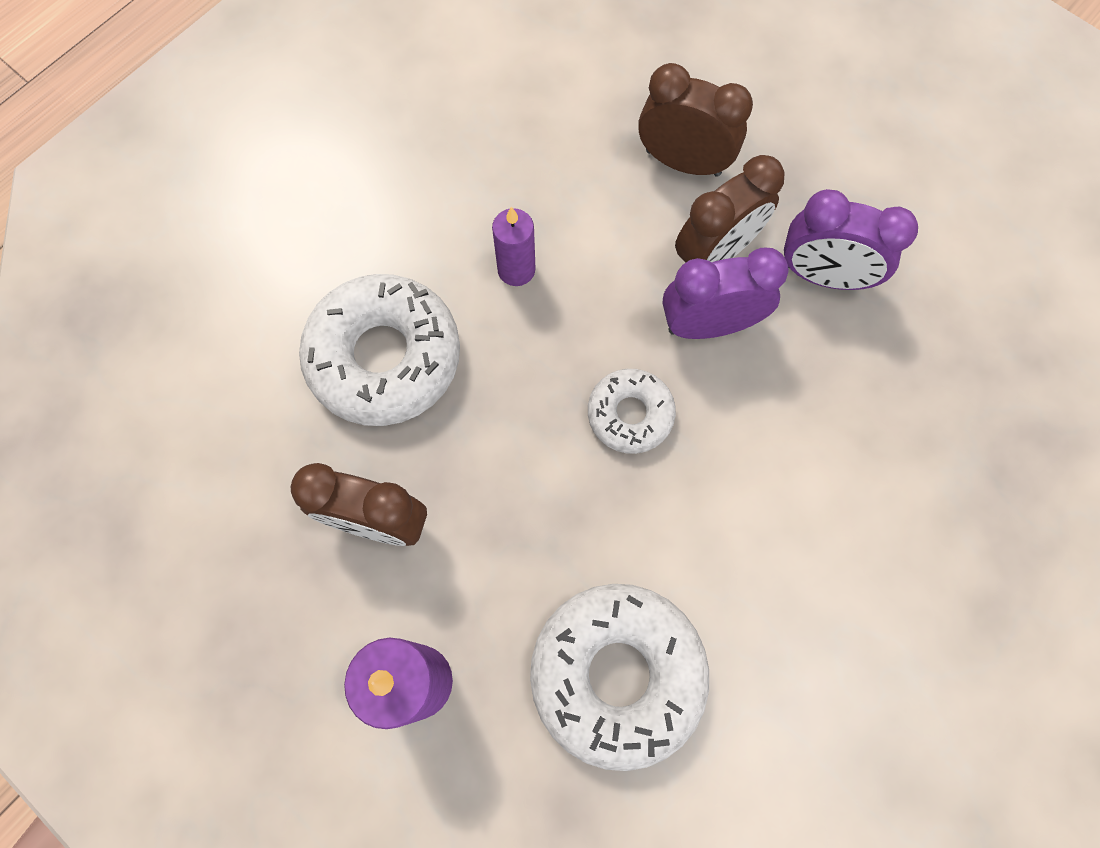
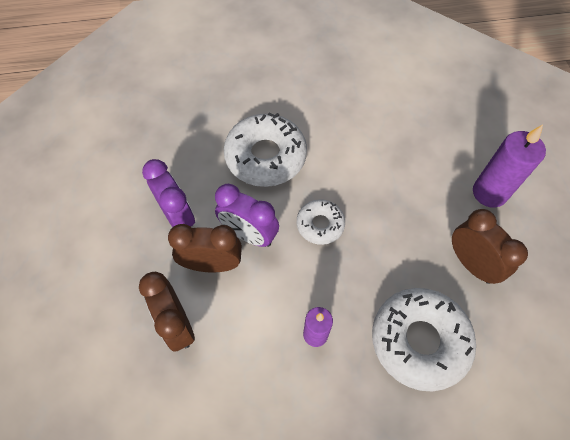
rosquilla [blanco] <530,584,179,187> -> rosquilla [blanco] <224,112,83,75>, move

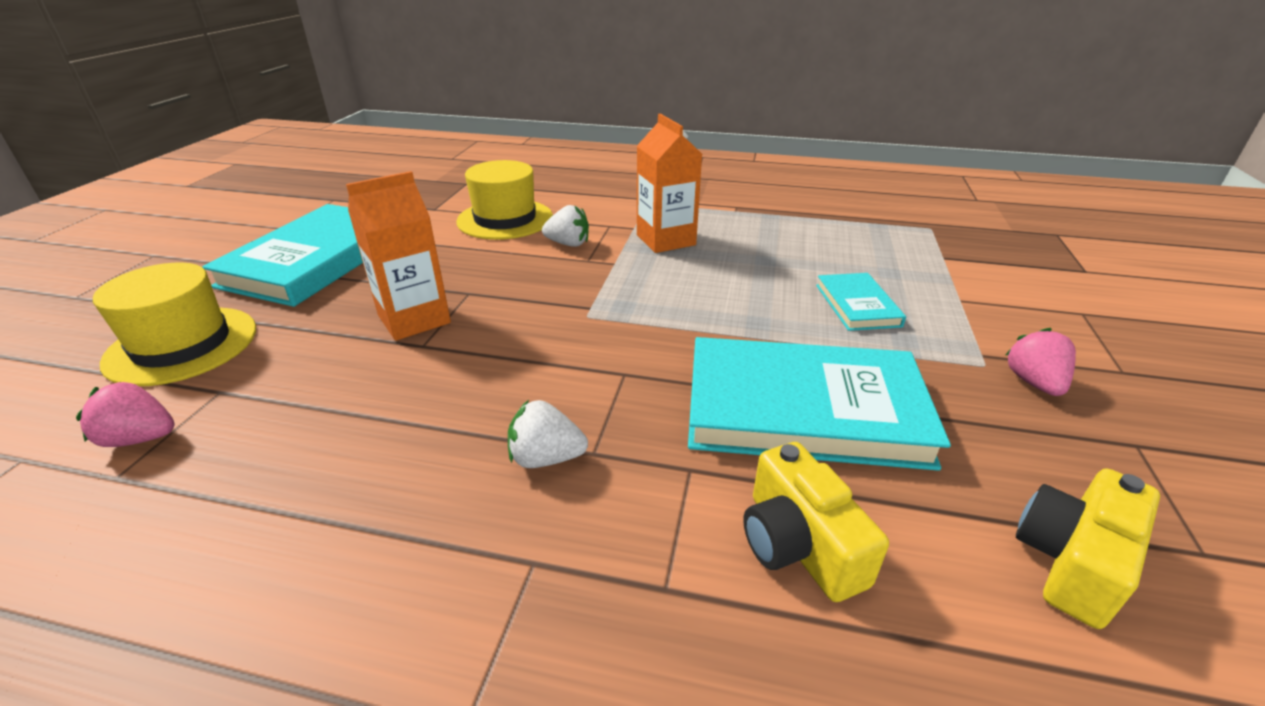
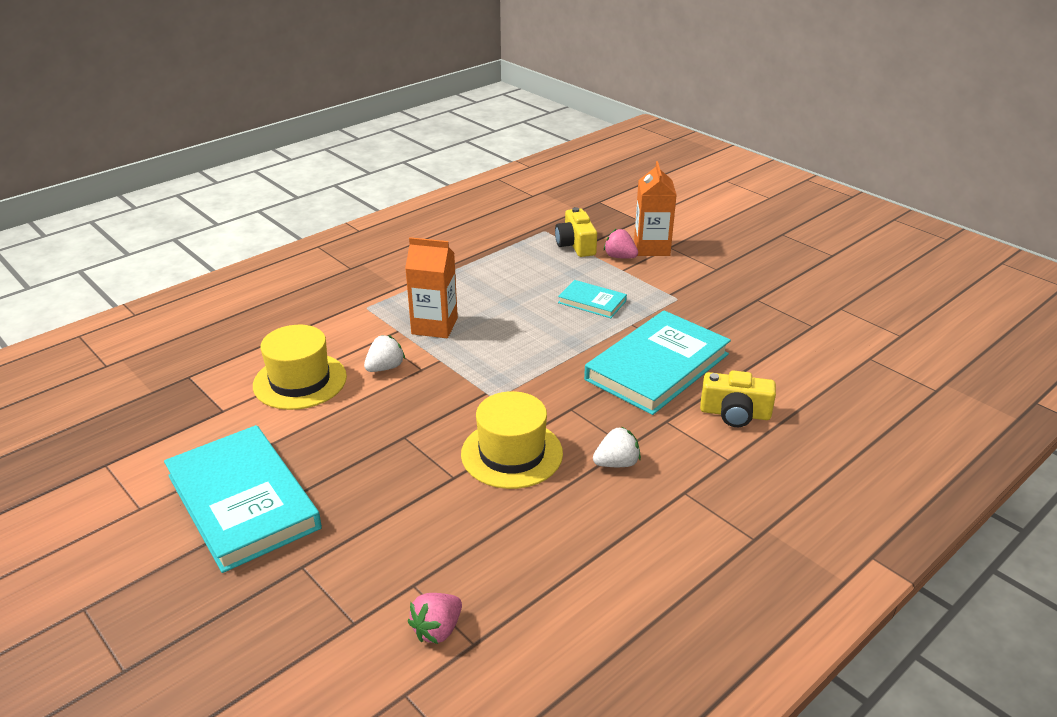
cartón de leche [naranja] <346,171,105,170> -> cartón de leche [naranja] <634,161,42,95>, move
sombrero [amarillo] <93,262,163,124> -> sombrero [amarillo] <461,391,102,98>, move
fresa [rosa] <1005,328,71,68> -> fresa [rosa] <604,228,34,31>, move
fresa [blanco] <508,400,80,68> -> fresa [blanco] <593,426,48,41>, 150 degrees counterclockwise
cámara [amarillo] <1016,468,144,161> -> cámara [amarillo] <555,207,42,50>, move

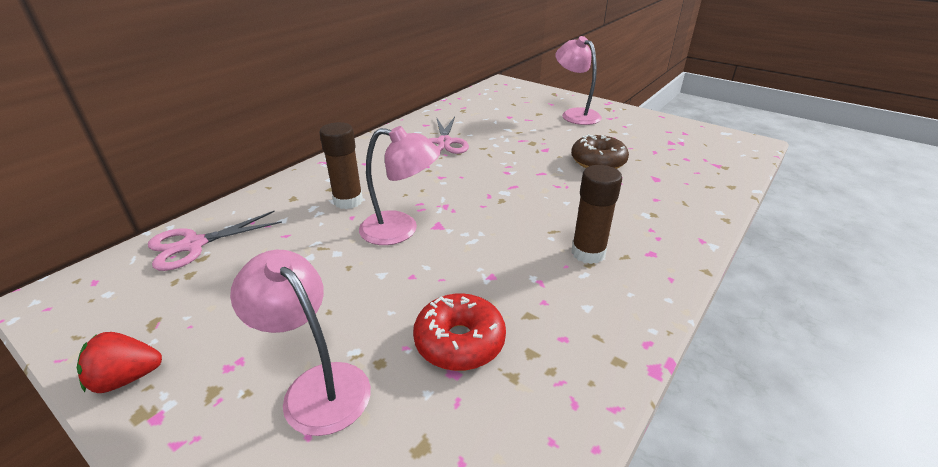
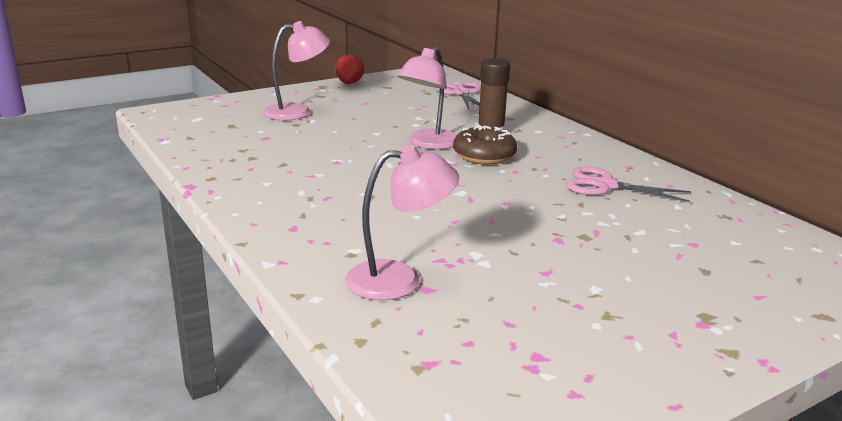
lámpara [rosa] <555,36,47,89> -> lámpara [rosa] <345,145,114,155>, move
rosquilla [marrón] <571,134,58,35> -> rosquilla [marrón] <453,126,64,39>, move
barra de pegamento [marrón] <571,165,51,99> -> none
rosquilla [rojo] <413,293,93,78> -> none

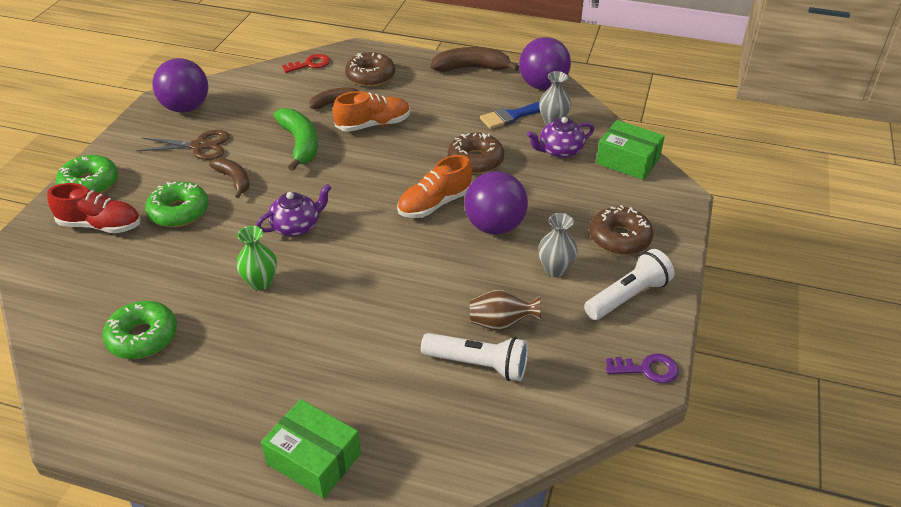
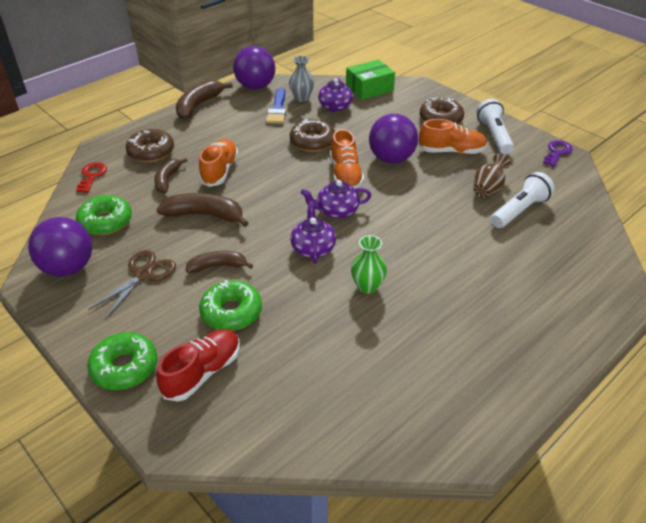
plátano [verde] <273,108,45,63> -> plátano [marrón] <157,193,91,34>
florero [gris] <538,213,39,64> -> zapato [naranja] <418,119,70,35>
rosquilla [verde] <103,301,74,58> -> rosquilla [verde] <76,195,56,40>, move
caja [verde] <261,399,100,100> -> none
none -> tetera [morado] <301,180,71,38>

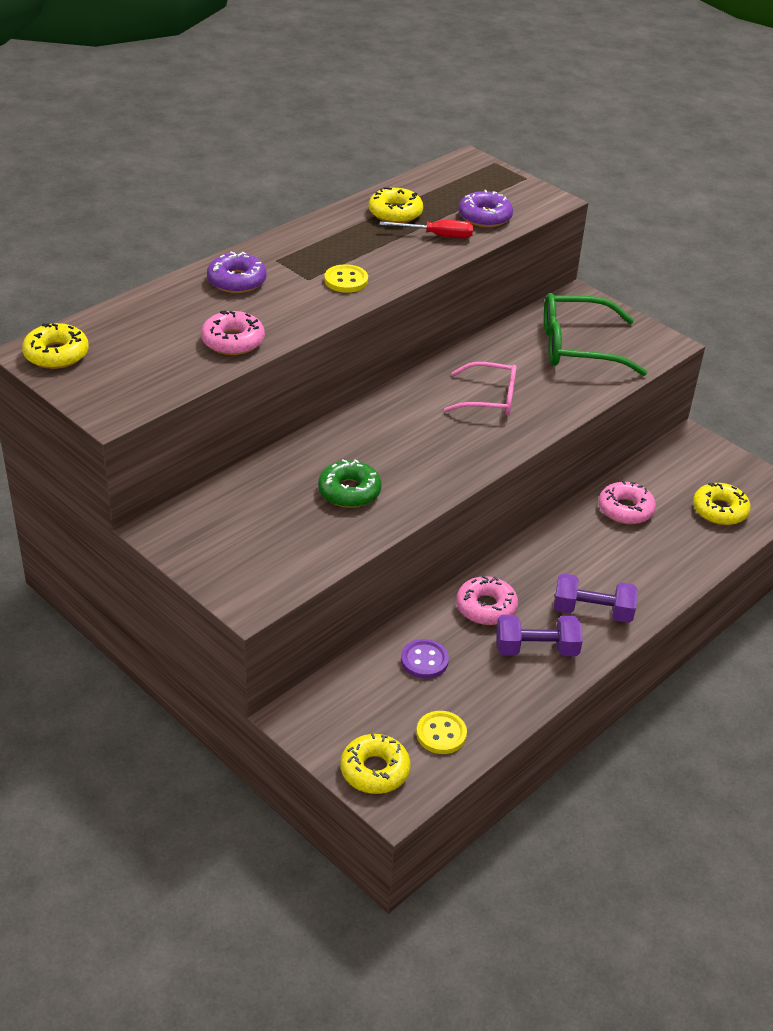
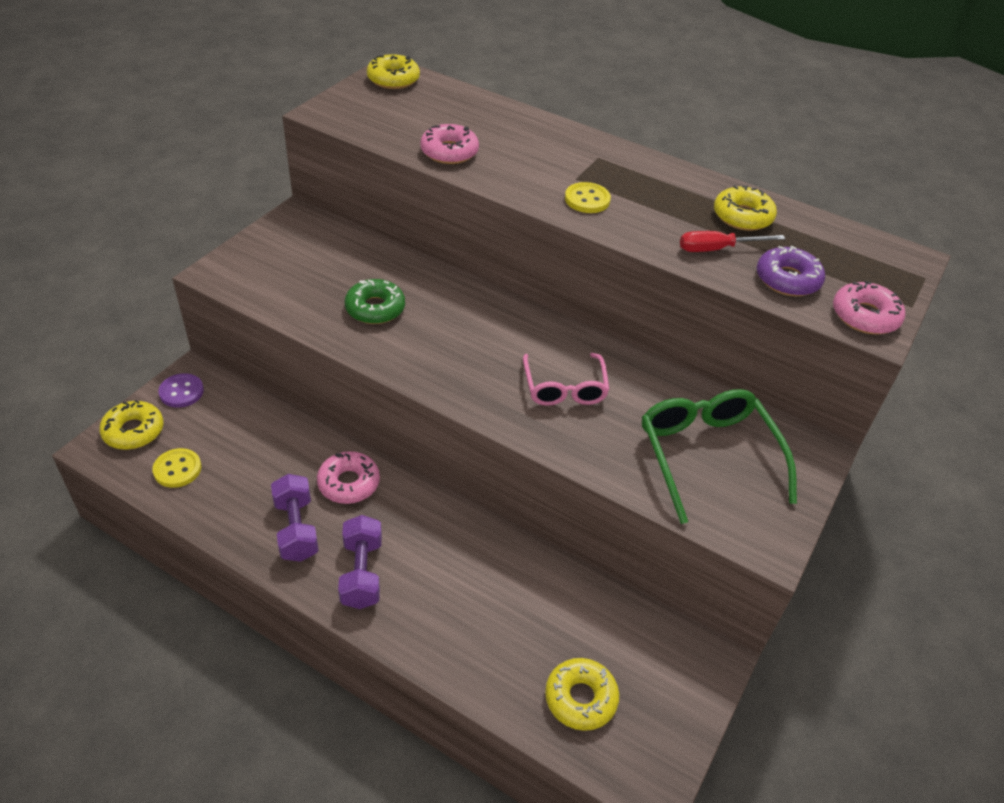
destornillador [rojo] <379,220,94,19> -> destornillador [rojo] <680,231,105,21>, 90 degrees clockwise
rosquilla [morado] <207,252,60,41> -> none
rosquilla [rosa] <599,480,57,44> -> rosquilla [rosa] <833,280,72,54>, move
botón [morado] <401,639,48,40> -> botón [morado] <158,373,46,35>, move

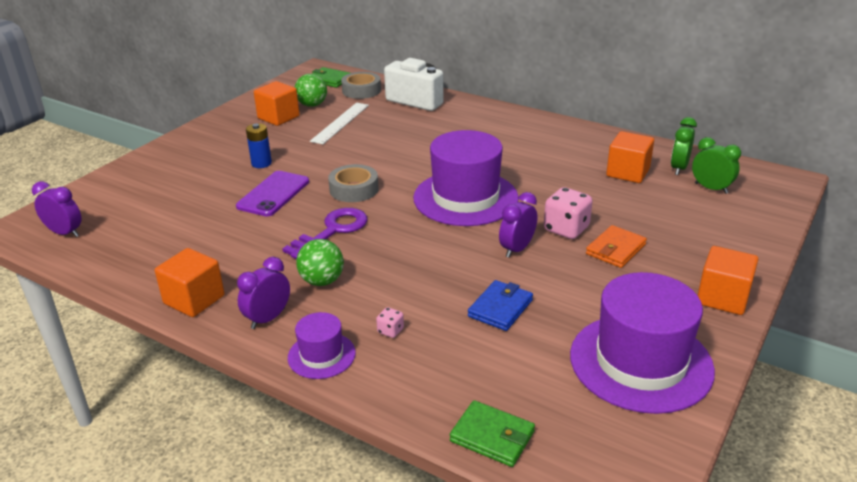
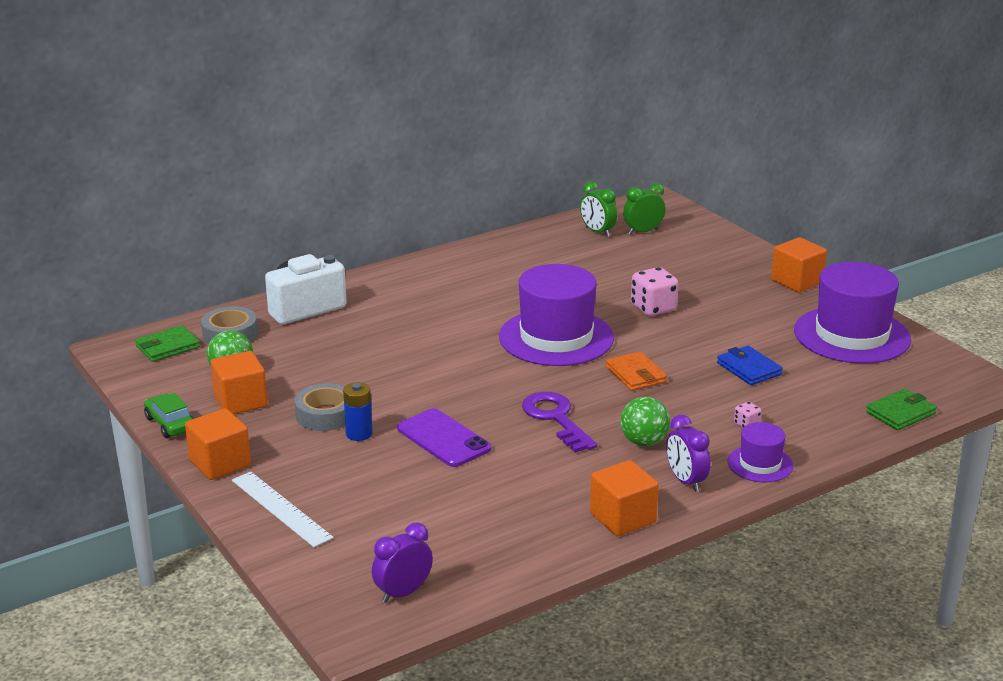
regla [blanco] <310,103,59,41> -> regla [blanco] <232,471,102,76>, move
cubo [naranja] <606,131,48,52> -> cubo [naranja] <185,408,66,72>, move
cinta adhesiva [gris] <328,164,51,38> -> cinta adhesiva [gris] <295,383,50,48>, move
despertador [morado] <499,192,38,66> -> none
cartera [naranja] <586,225,61,43> -> cartera [naranja] <606,351,61,40>, move
none -> coche [verde] <144,393,50,45>

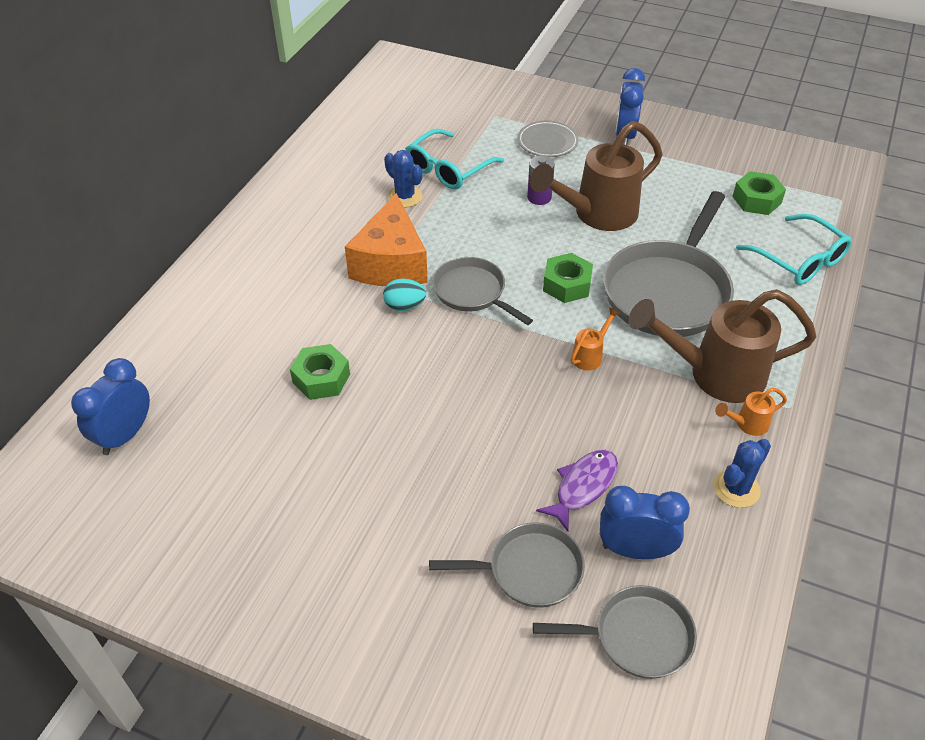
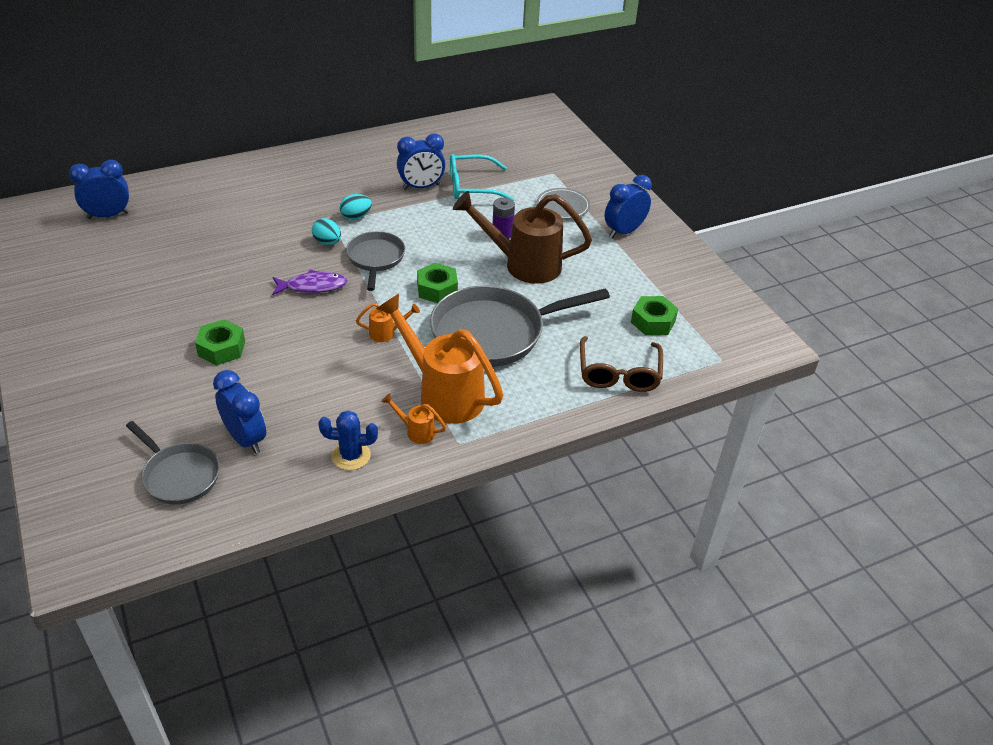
cactus [azul] <384,150,39,58> -> despertador [azul] <397,133,48,57>
queso [naranja] <345,193,83,93> -> huevo [turquesa] <340,194,32,26>
gafas [turquesa] <736,214,116,71> -> gafas [marrón] <580,336,83,56>
regadera [marrón] <628,289,189,114> -> regadera [naranja] <376,294,127,130>
tuerca [verde] <290,344,60,56> -> tuerca [verde] <195,319,50,46>, move
pez [morado] <536,450,82,82> -> pez [morado] <272,270,76,25>, move
sartén [gris] <429,522,156,86> -> none

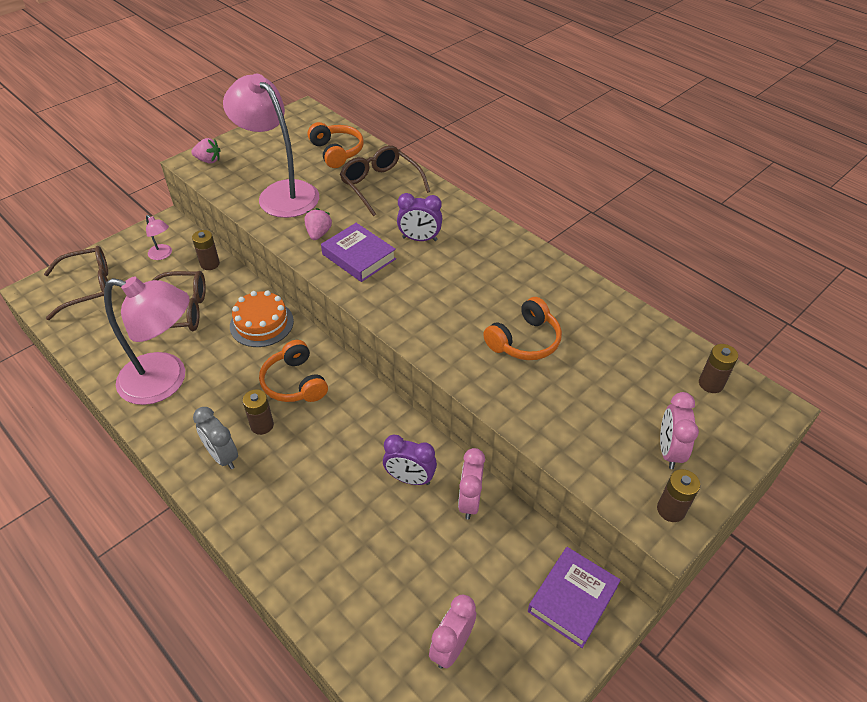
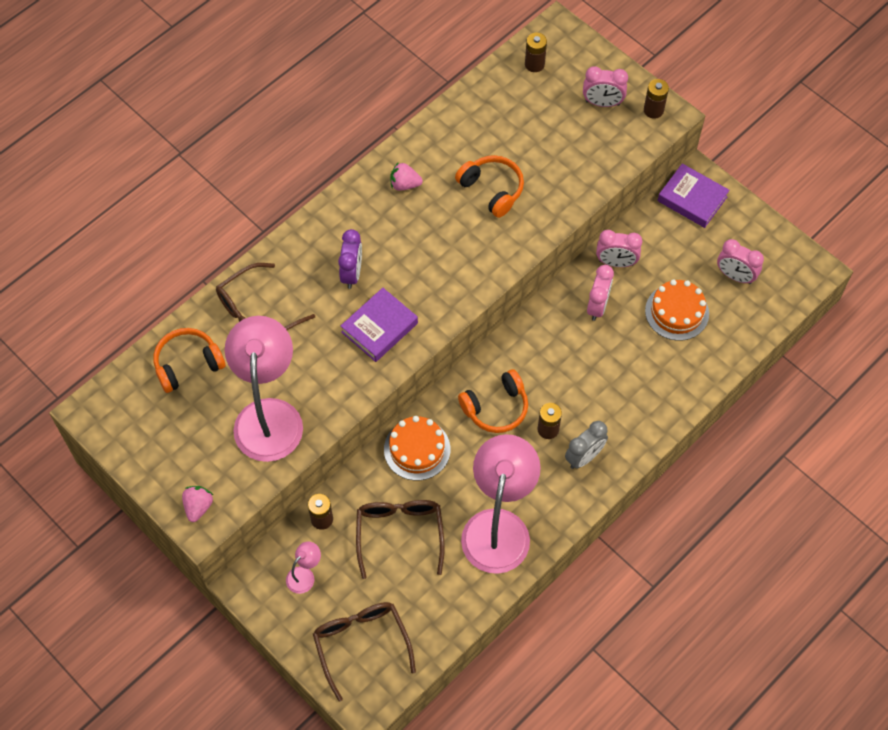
lámpara [rosa] <223,74,96,144> -> lámpara [rosa] <225,316,78,146>, 135 degrees clockwise
fresa [rosa] <305,208,27,32> -> fresa [rosa] <390,162,33,29>, move
despertador [morado] <383,435,54,50> -> despertador [rosa] <587,265,27,56>
none -> tarta [naranja] <645,280,64,61>

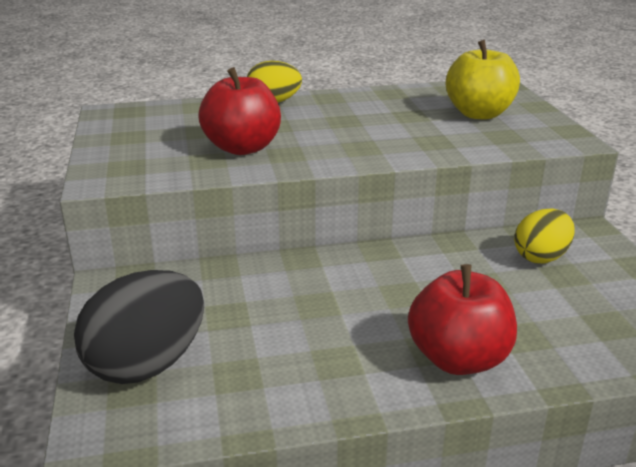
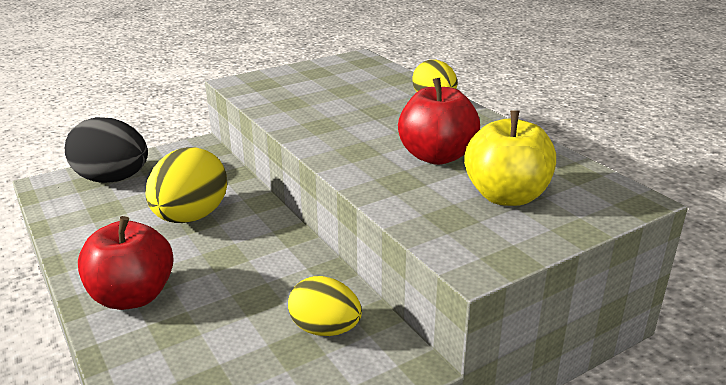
manzana [rojo] <198,67,83,88> -> manzana [rojo] <398,78,82,87>, move
none -> huevo [amarillo] <145,147,82,76>

